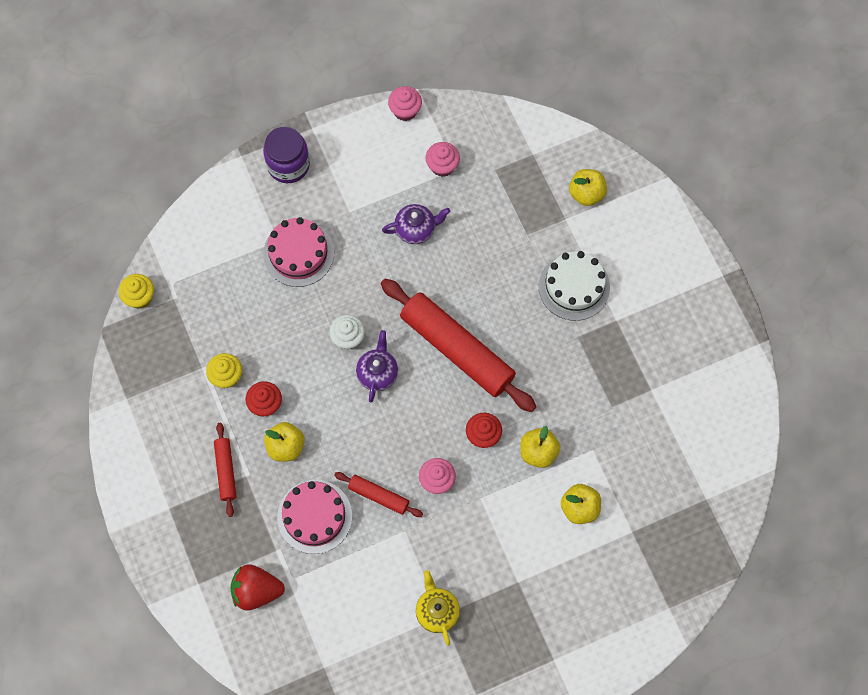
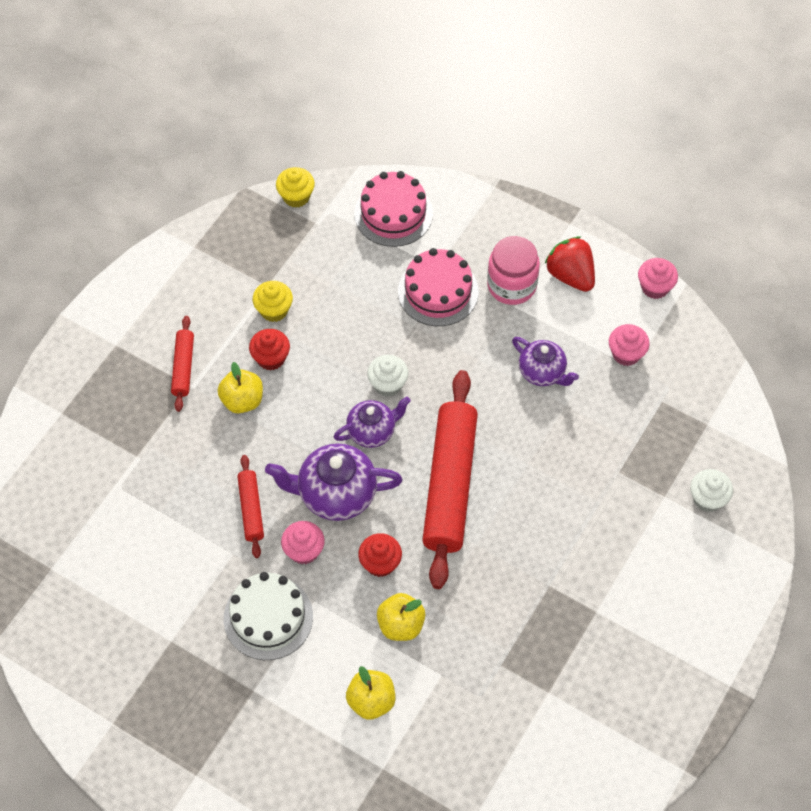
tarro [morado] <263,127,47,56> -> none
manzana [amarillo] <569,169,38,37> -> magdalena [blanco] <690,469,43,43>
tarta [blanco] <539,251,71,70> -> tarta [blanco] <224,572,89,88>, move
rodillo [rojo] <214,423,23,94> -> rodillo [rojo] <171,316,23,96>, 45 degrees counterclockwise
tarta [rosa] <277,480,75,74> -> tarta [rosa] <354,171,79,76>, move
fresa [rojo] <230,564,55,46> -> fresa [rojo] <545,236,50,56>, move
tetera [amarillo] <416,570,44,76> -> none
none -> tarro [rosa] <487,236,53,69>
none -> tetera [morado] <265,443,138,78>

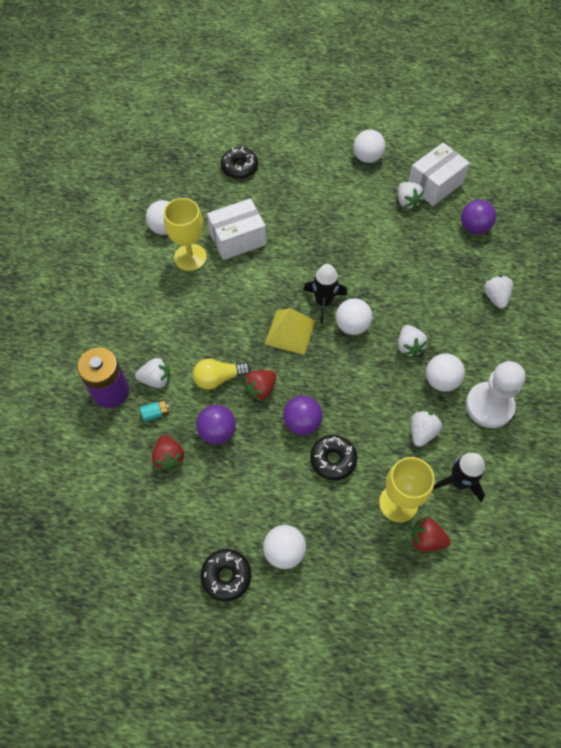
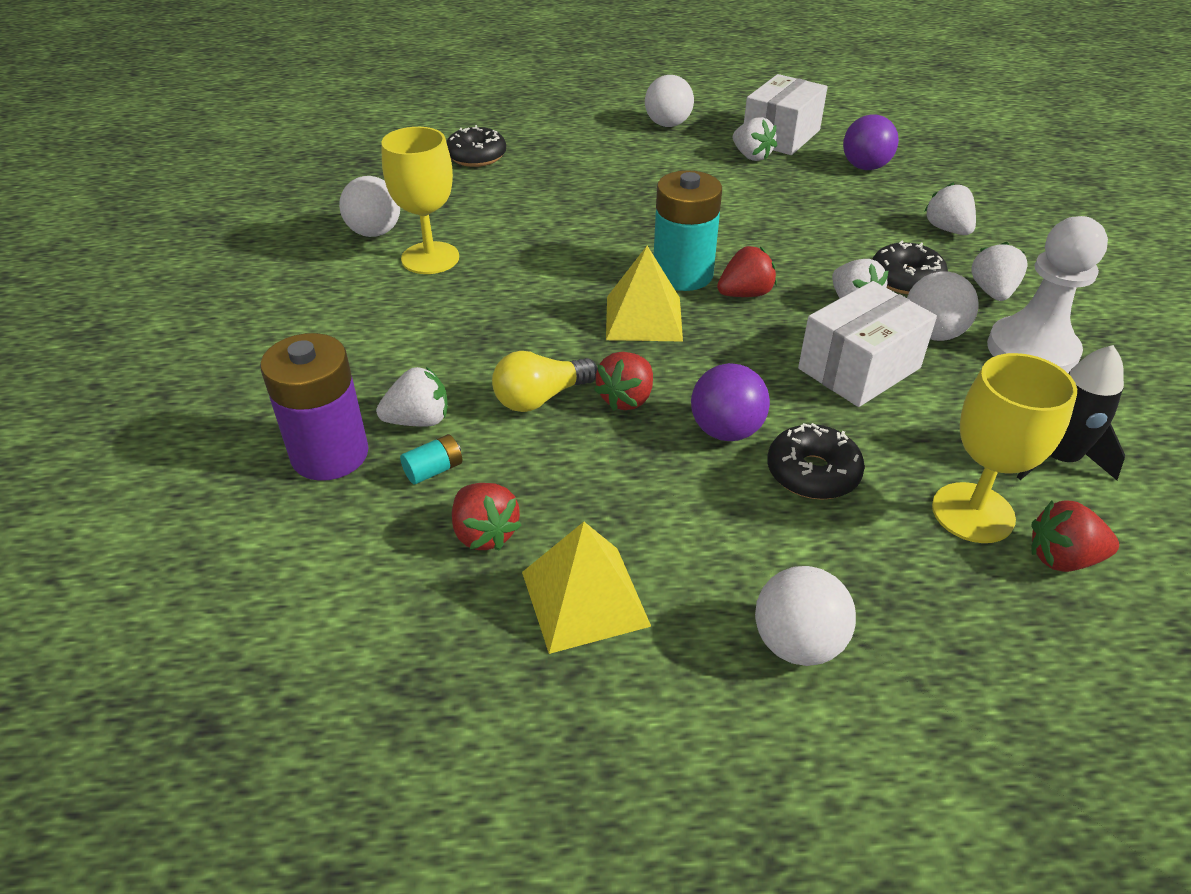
caja [blanco] <207,198,59,62> -> caja [blanco] <798,281,139,126>, move
cohete [negro] <303,264,44,60> -> pila [turquesa] <654,170,68,121>
pelota [blanco] <336,298,36,37> -> fresa [rojo] <717,246,60,51>
pelota [morado] <196,405,40,39> -> none
fresa [blanco] <411,410,31,37> -> fresa [blanco] <971,242,57,59>, move
rosquilla [negro] <201,549,50,52> -> rosquilla [negro] <872,240,76,54>, move
none -> pirámide [amarillo] <522,522,129,132>

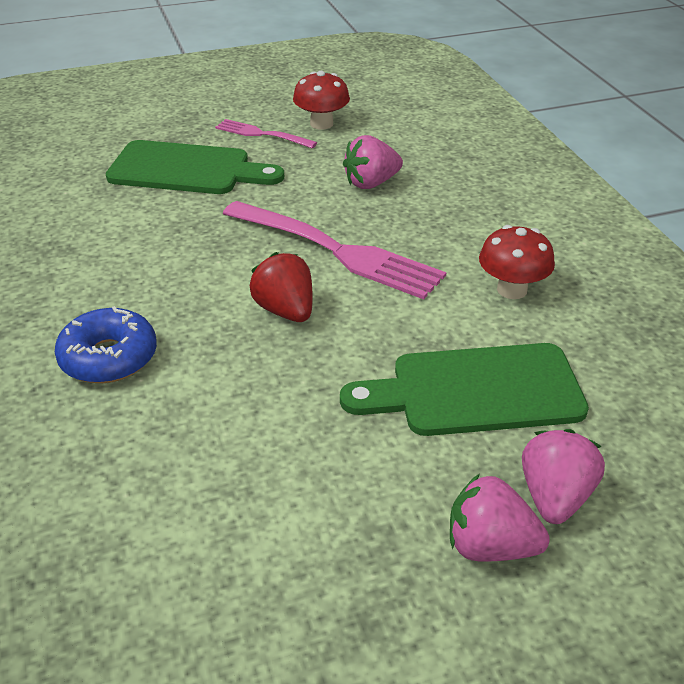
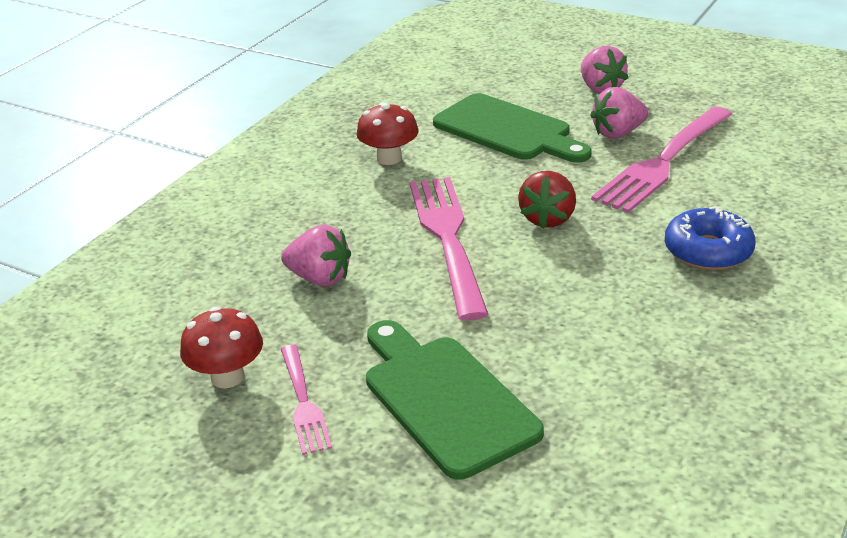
fresa [rosa] <522,429,83,95> -> fresa [rosa] <590,87,59,51>, move
none -> tenedor [rosa] <591,107,142,106>

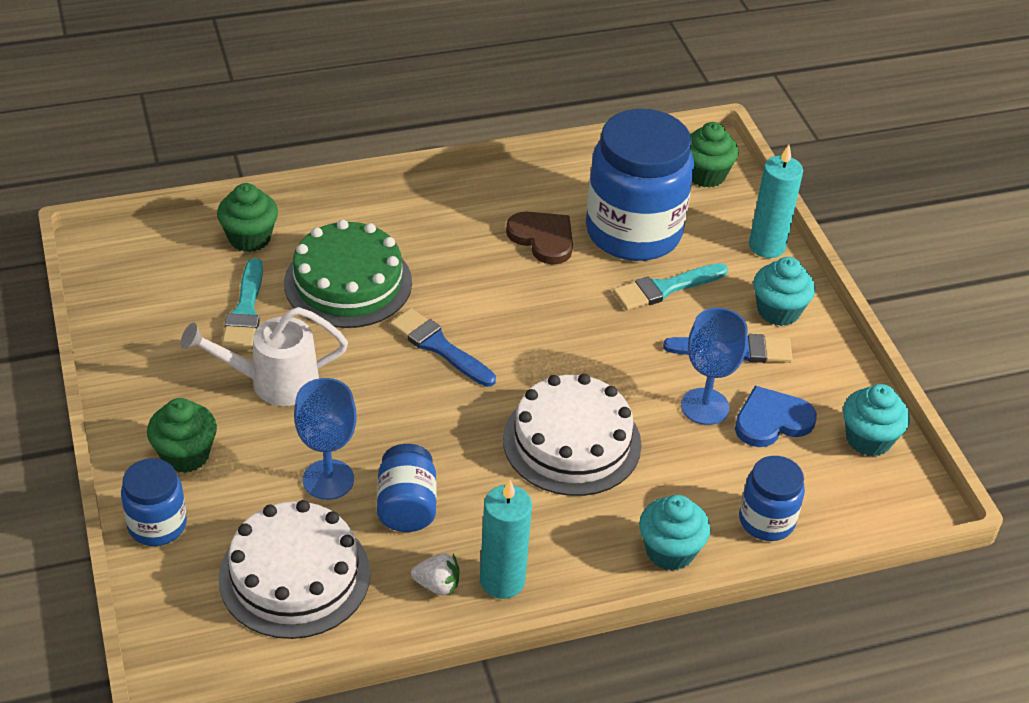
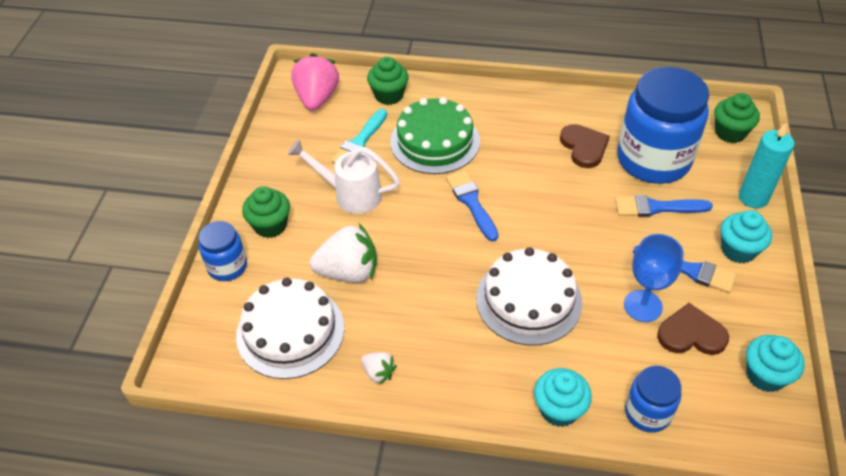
pincel [turquesa] <613,263,115,48> -> pincel [azul] <615,195,98,22>
copa [azul] <294,378,63,122> -> fresa [blanco] <310,224,67,59>
corazón [azul] <735,386,82,61> -> corazón [marrón] <657,303,72,52>
tarro [azul] <377,444,59,88> -> none
vela [turquesa] <480,480,52,119> -> none
none -> fresa [rosa] <291,53,48,58>

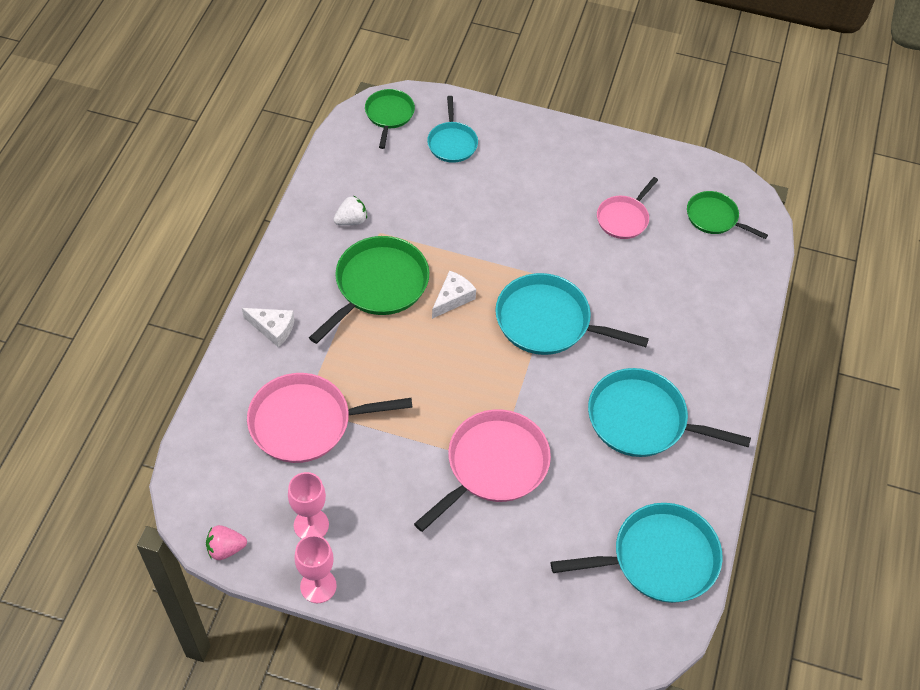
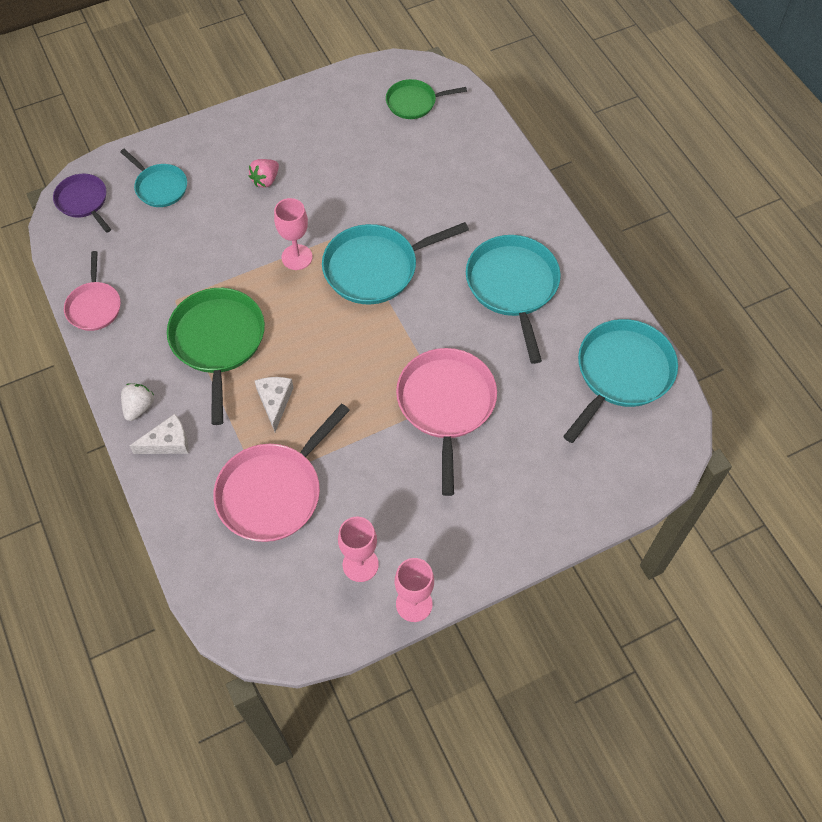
sartén [verde] <365,89,50,60> -> sartén [morado] <53,174,58,59>
sartén [rosa] <597,177,61,62> -> sartén [rosa] <64,251,57,80>, move
fresa [blanco] <334,196,33,29> -> fresa [blanco] <121,383,33,38>, move
queso [blanco] <432,270,44,49> -> queso [blanco] <255,377,39,55>, move
sartén [turquesa] <588,368,163,89> -> sartén [turquesa] <466,235,95,129>, 105 degrees clockwise
fresa [rosa] <206,525,41,35> -> fresa [rosa] <249,159,30,29>, move
none -> copa [rosa] <274,198,38,72>

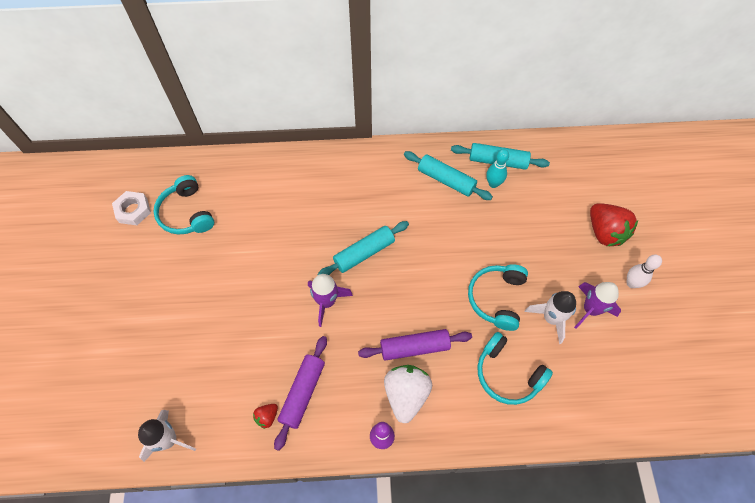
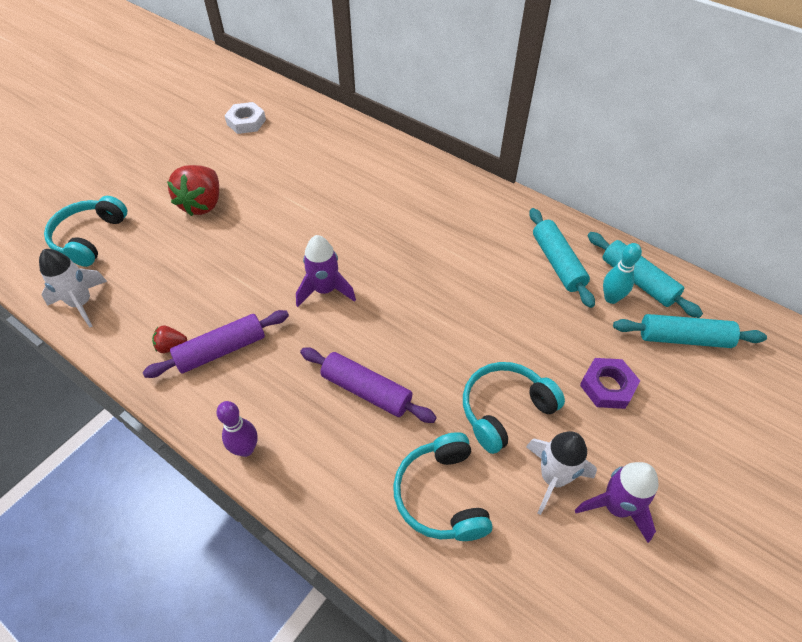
auriculares [turquesa] <154,175,60,60> -> auriculares [turquesa] <44,196,83,71>, move
fresa [rojo] <590,203,48,44> -> fresa [rojo] <167,165,52,51>, move
rodillo [turquesa] <317,221,92,54> -> rodillo [turquesa] <613,314,154,34>, move
bolo [blanco] <627,255,35,33> -> none
fresa [blanco] <384,365,48,58> -> none
none -> tuerca [morado] <580,358,60,51>

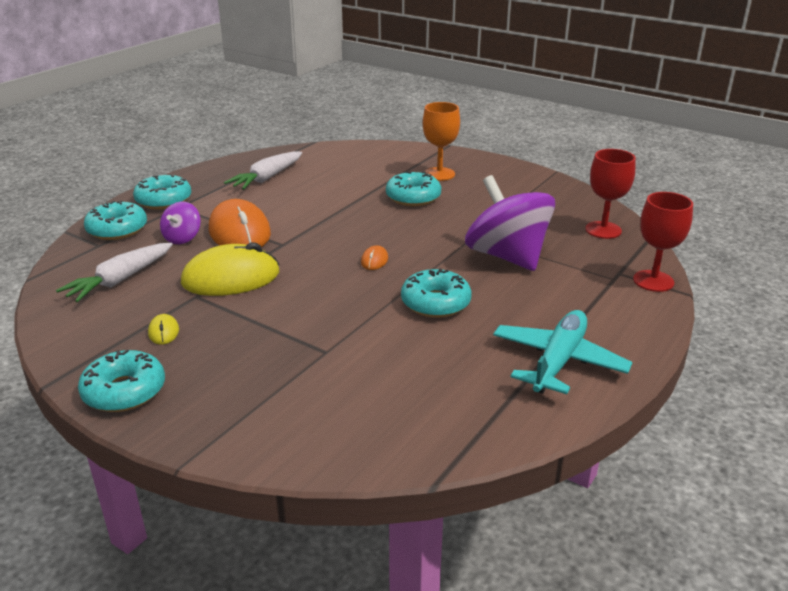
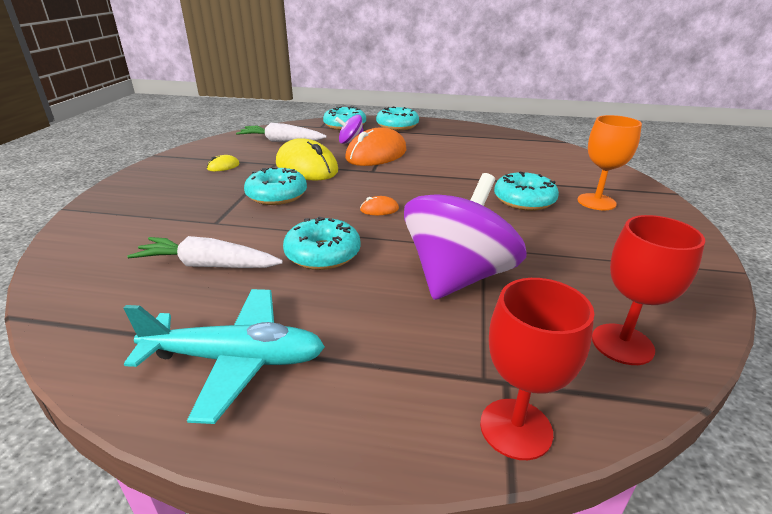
zanahoria [blanco] <224,151,78,39> -> zanahoria [blanco] <127,236,156,32>, move
rosquilla [turquesa] <78,349,87,63> -> rosquilla [turquesa] <244,167,63,38>, move

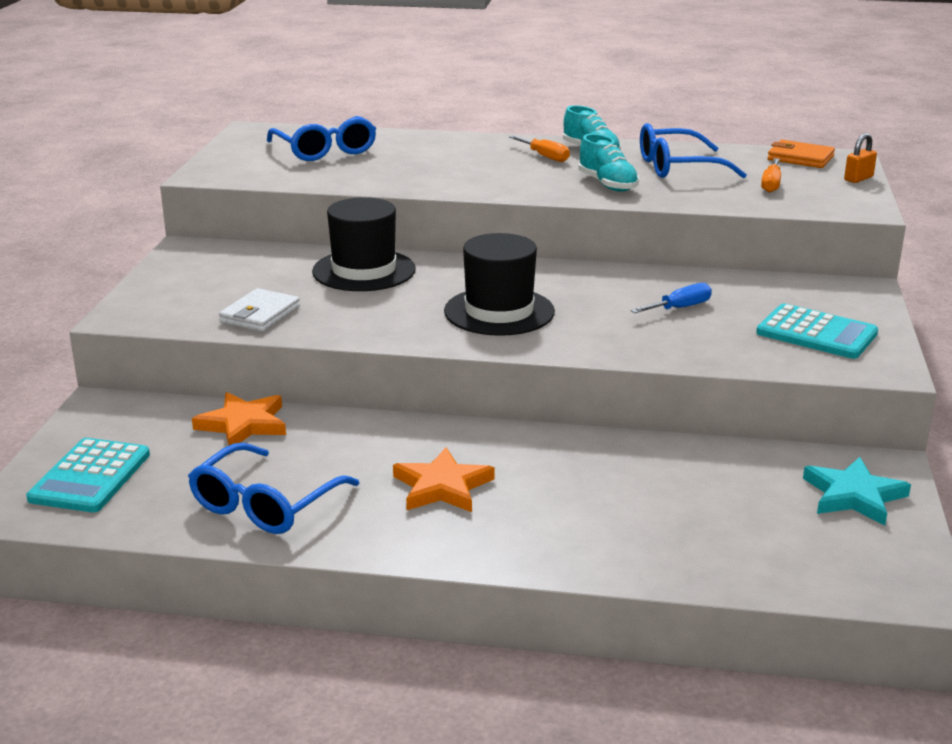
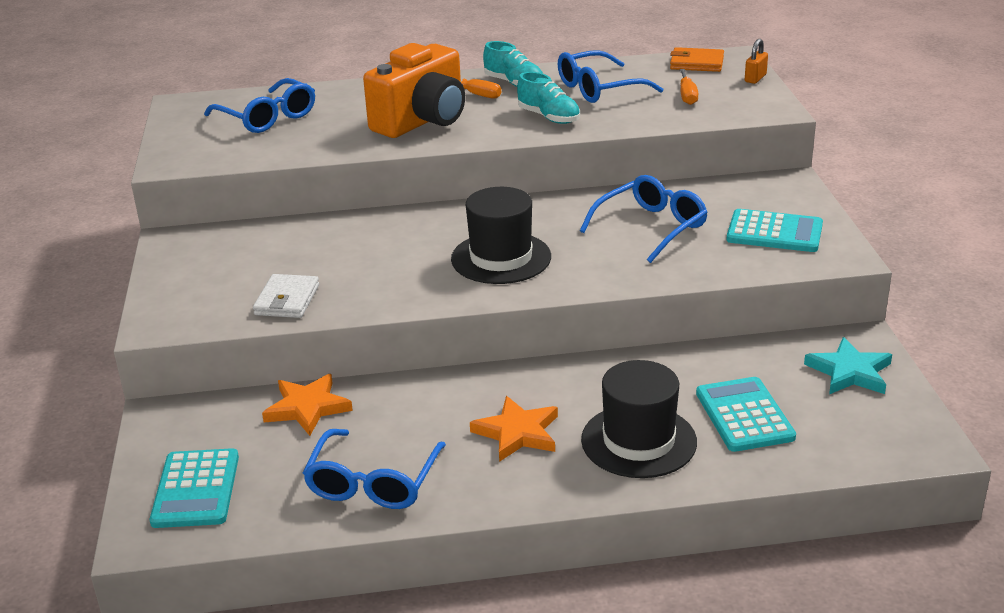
sombrero [negro] <312,197,104,94> -> sombrero [negro] <581,360,116,118>, move
destornillador [azul] <631,283,81,30> -> gafas [azul] <580,175,128,88>
none -> cámara [naranja] <363,43,102,95>
none -> calculadora [turquesa] <696,377,100,75>

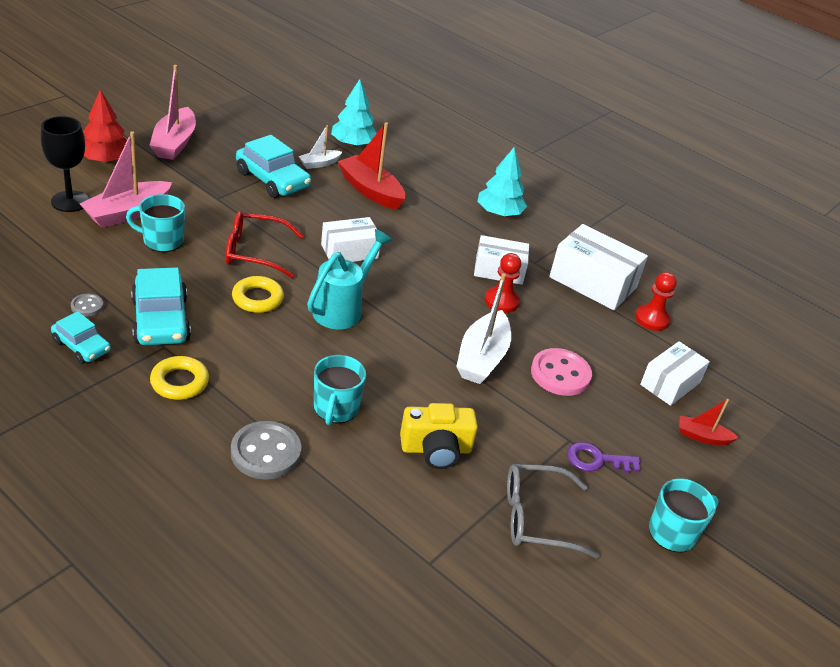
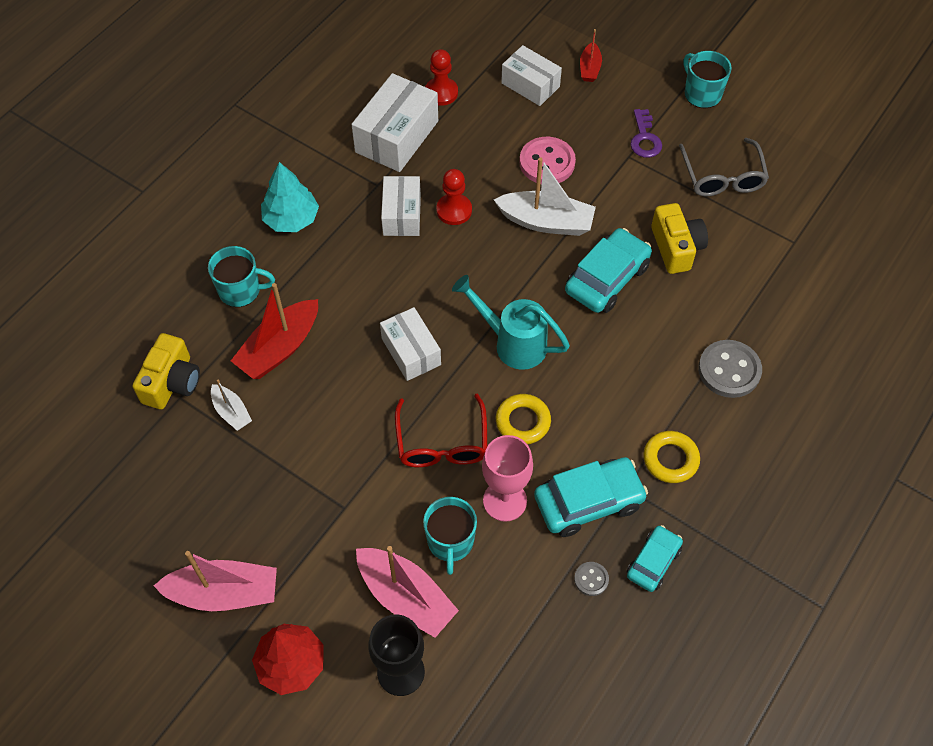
árbol [turquesa] <331,79,46,68> -> cámara [amarillo] <133,333,67,76>
coche [turquesa] <236,135,75,63> -> coche [turquesa] <565,228,87,85>, move
taza [turquesa] <314,355,52,70> -> taza [turquesa] <208,246,67,61>, move
none -> copa [rosa] <482,435,51,87>

